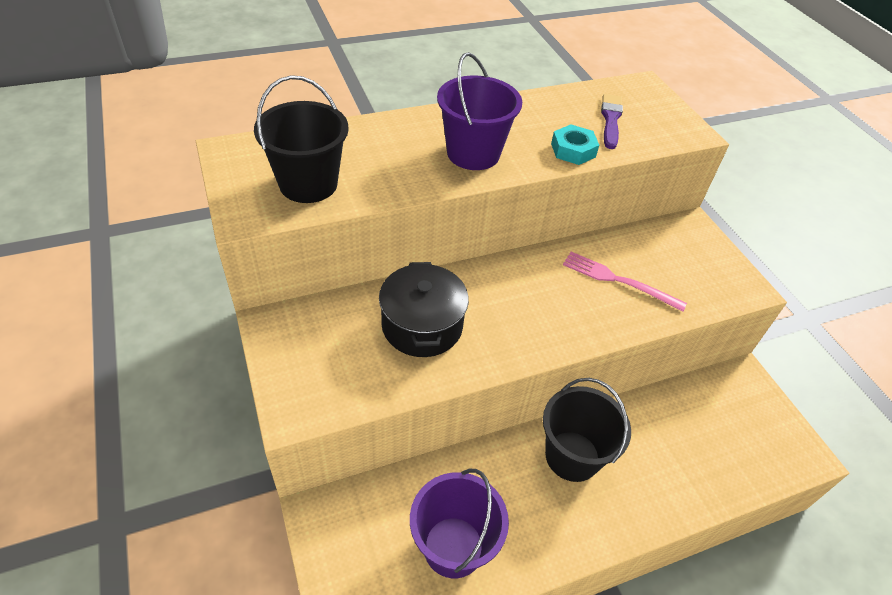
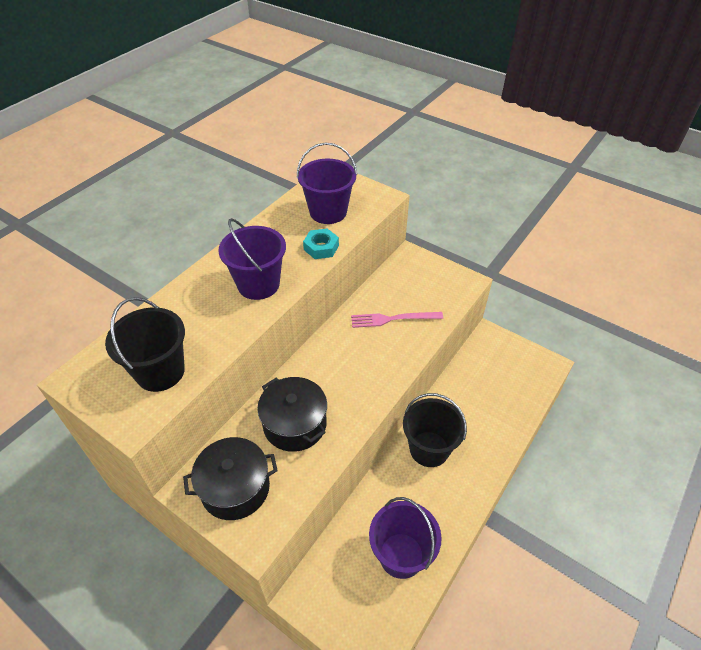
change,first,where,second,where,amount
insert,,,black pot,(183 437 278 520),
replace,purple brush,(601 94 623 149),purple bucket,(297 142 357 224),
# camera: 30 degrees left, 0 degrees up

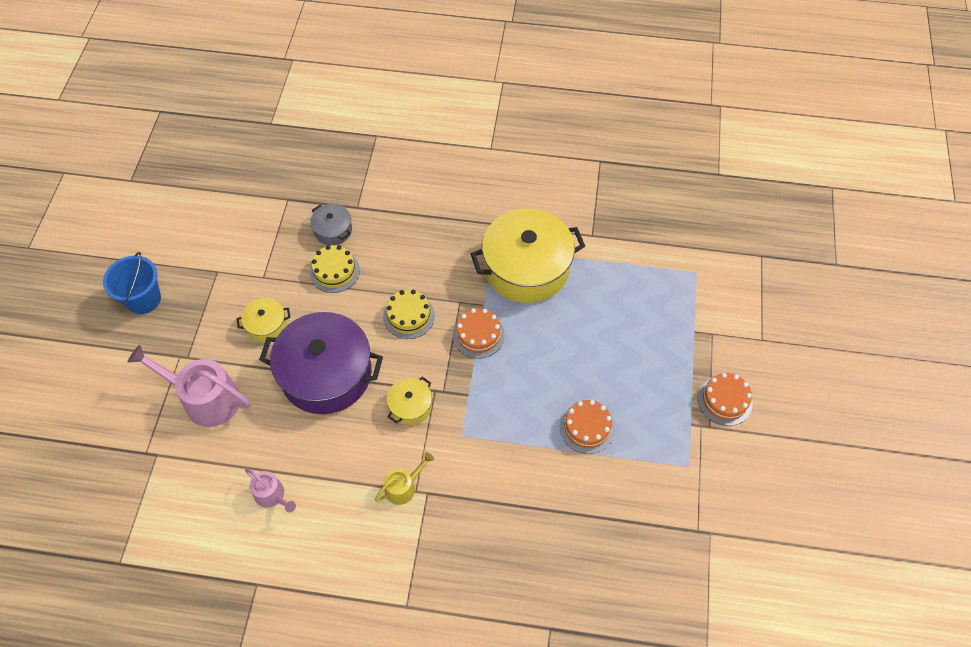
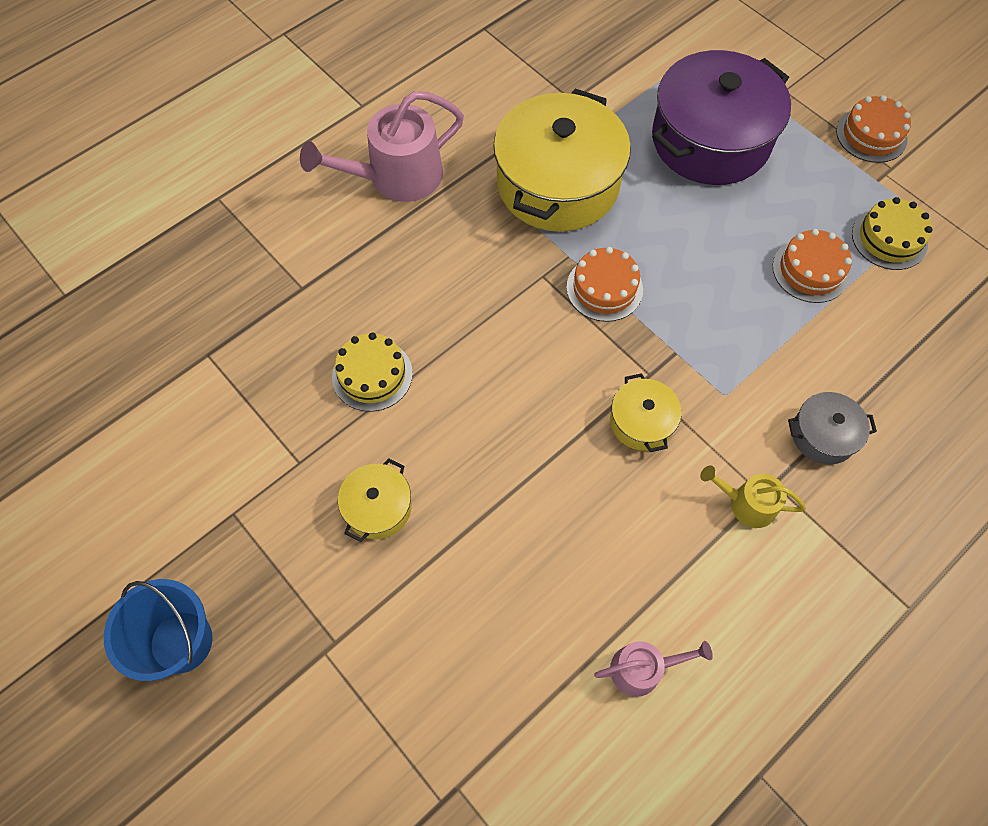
change,first,where,second,where,amount
move,pink watering can,(127 345 250 427),,(300 91 464 202),
move,purple pot,(259 312 383 414),,(652 50 791 185),
move,grey pot,(310 204 352 245),,(788 392 877 465),
move,yellow cake,(383 290 435 339),,(852 197 932 270),
rotate,yellow watering can,(375 452 434 505),,(700 466 806 528),75 degrees counterclockwise
# camera: 50 degrees left, 5 degrees up

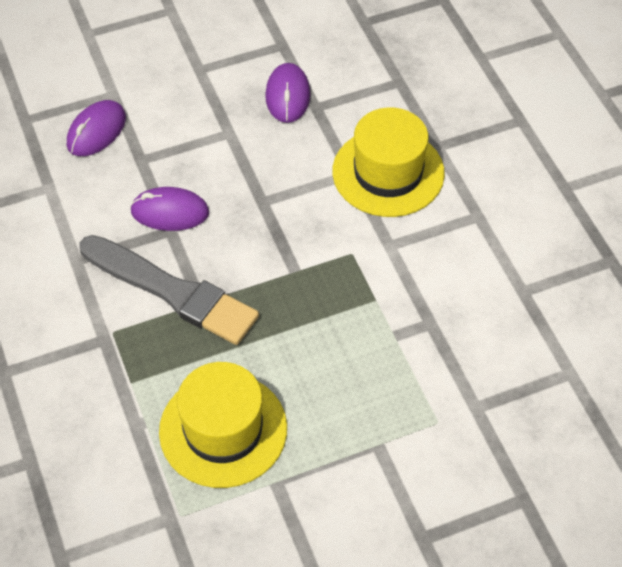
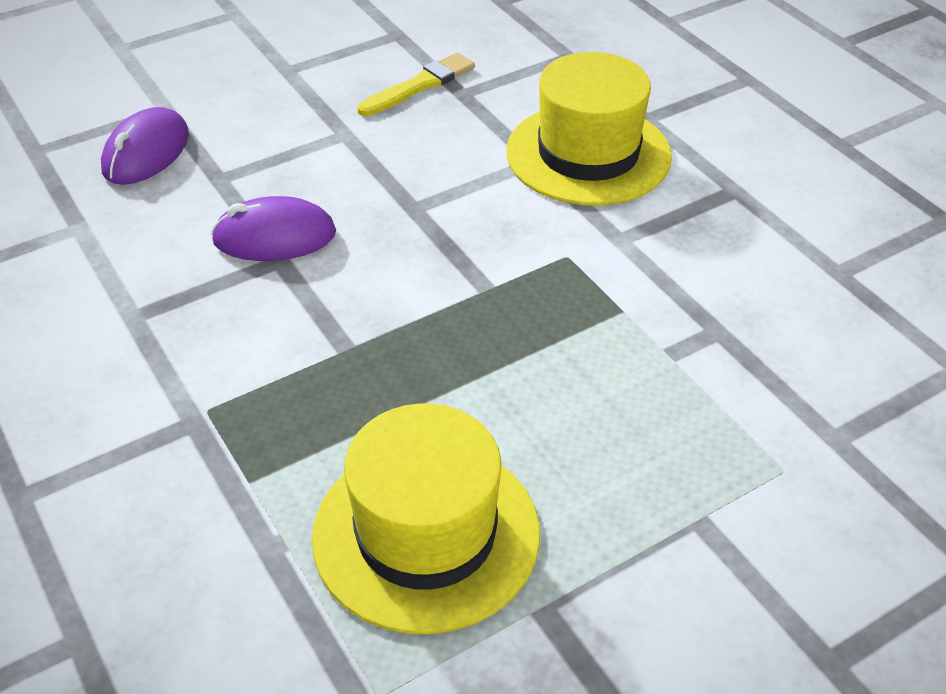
change,first,where,second,where,amount
delete,grey brush,(79 235 259 345),,,
replace,purple mouse,(265 63 310 123),yellow brush,(357 52 475 116),
# camera: 10 degrees left, 10 degrees down

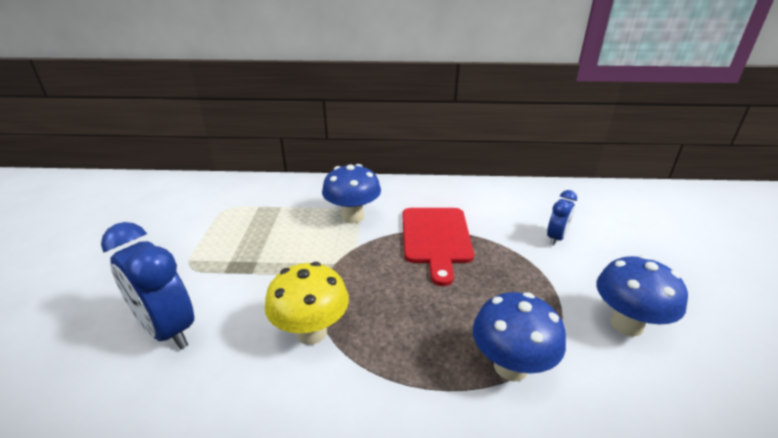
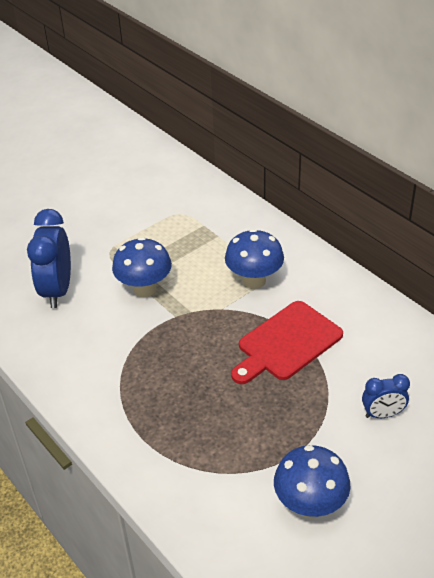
change,first,where,second,where,amount
delete,yellow mushroom,(265 262 349 345),,,
move,blue mushroom,(473 292 566 381),,(112 237 172 297),
# camera: 50 degrees right, 10 degrees up

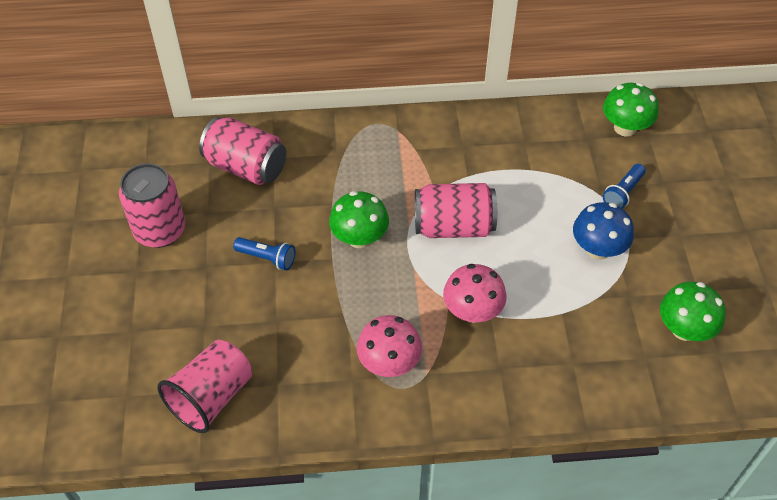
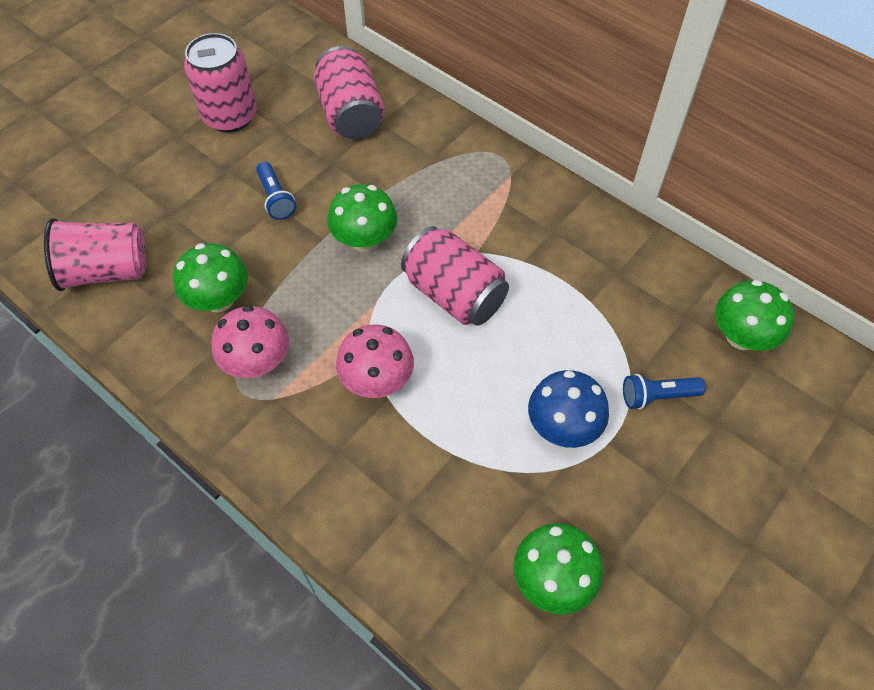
change,first,where,second,where,amount
insert,,,green mushroom,(173 243 248 312),
# camera: 45 degrees right, 5 degrees up

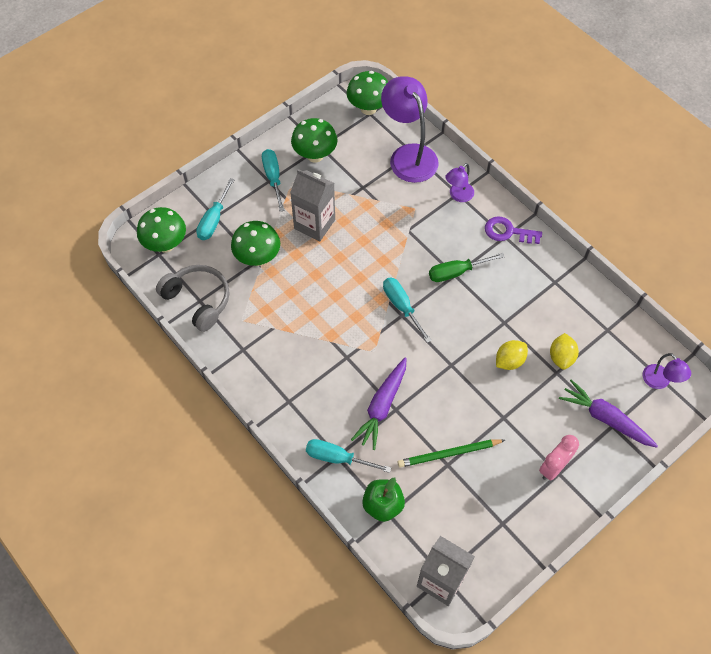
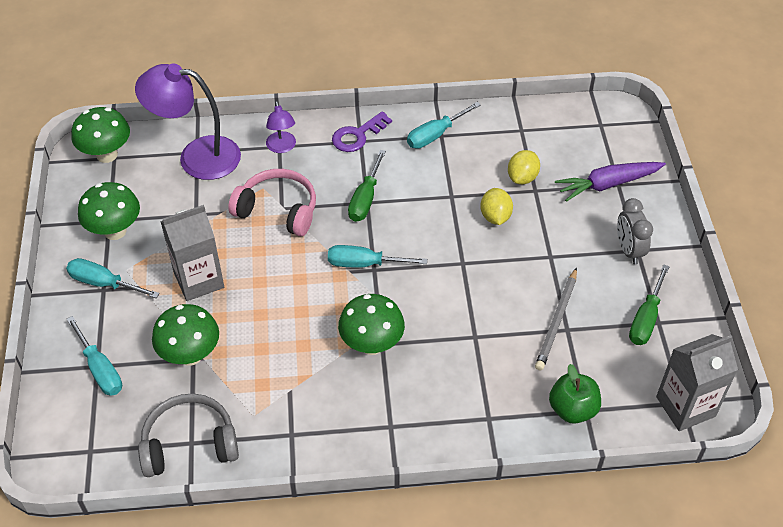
change,first,where,second,where,amount
delete,purple carrot,(351 358 407 450),,,
delete,purple lamp,(643 353 691 389),,,
insert,,,pink headphones,(228 169 316 236),
insert,,,green screwdriver,(629 264 670 345),
move,green mushroom,(137 207 186 253),,(338 294 405 355),
move,turquoise screwdriver,(306 439 391 473),,(407 102 481 149),
recolor,green pencil,(398 439 505 468),grey pencil,(535 267 577 371),
recolor,pink clock,(539 435 579 480),grey clock,(617 198 653 264),
rotate,yellow lemon,(550 333 579 370),,(508 150 540 184),75 degrees clockwise
# camera: 55 degrees left, 10 degrees down

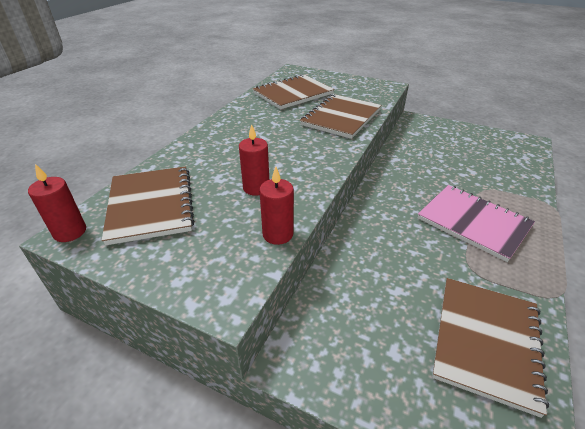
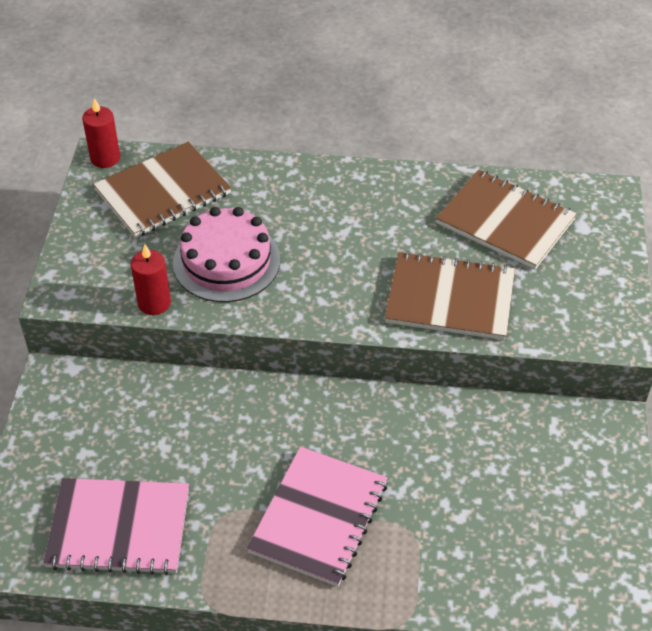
change,first,where,second,where,amount
replace,red candle,(239 124 269 196),pink cake,(173 207 280 302),
recolor,brown notebook,(432 278 549 418),pink notebook,(43 478 189 575),
# camera: 70 degrees right, 10 degrees up

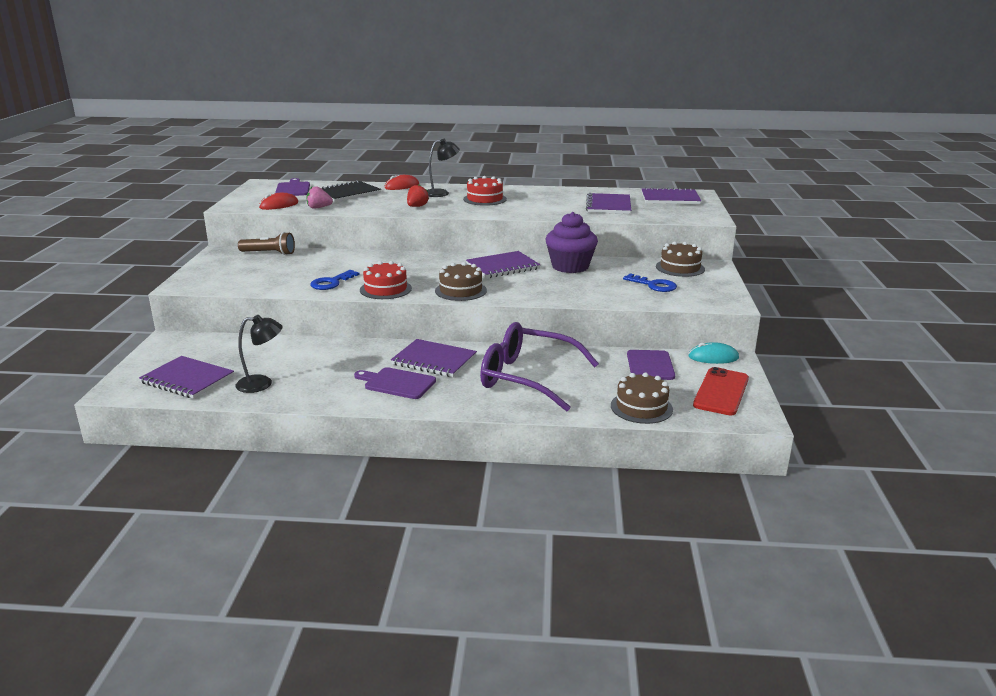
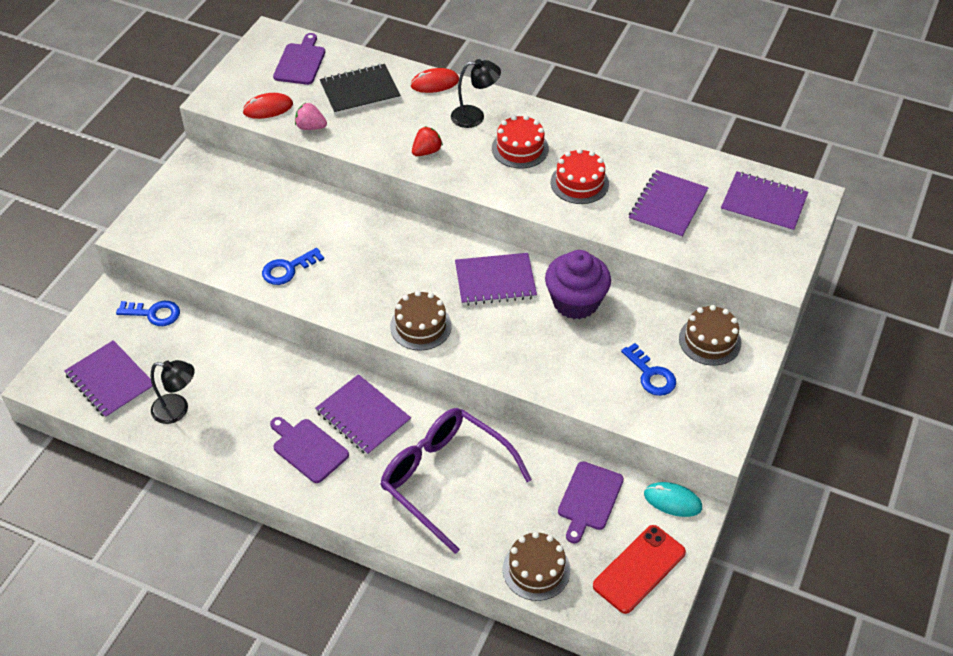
change,first,where,second,where,amount
delete,brown flashlight,(238 232 295 255),,,
insert,,,blue key,(116 301 180 326),
move,red cake,(360 261 412 299),,(551 148 609 204),
# camera: 20 degrees right, 25 degrees up

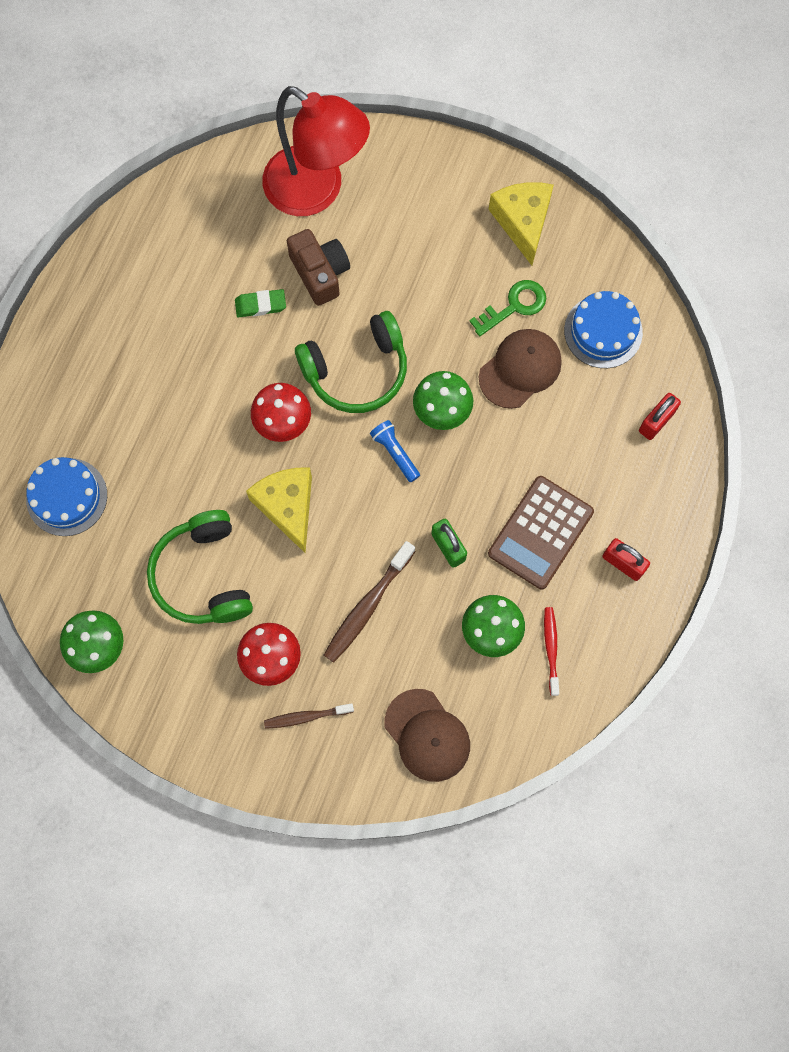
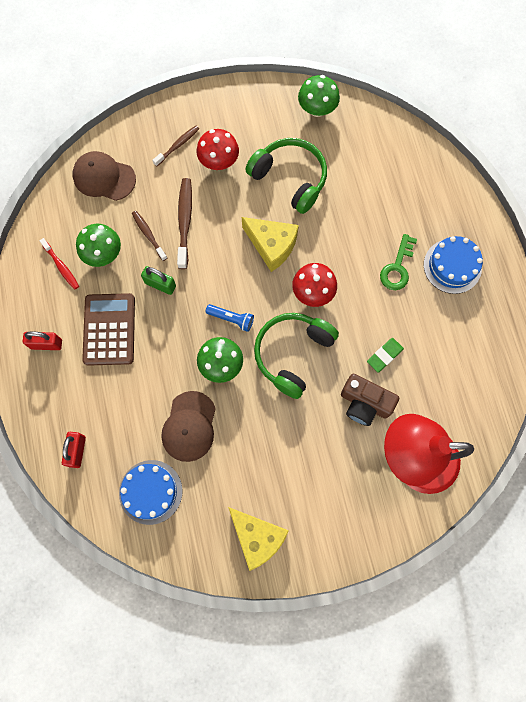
change,first,where,second,where,amount
insert,,,brown toothbrush,(132 211 167 261),
move,blue cake,(26 457 107 536),,(424 236 483 294),
move,green key,(469 280 546 336),,(380 234 417 290),
# camera: 145 degrees right, 0 degrees up

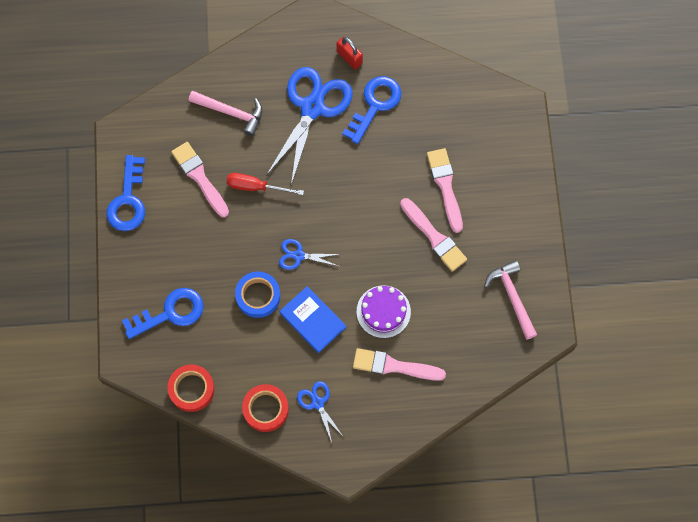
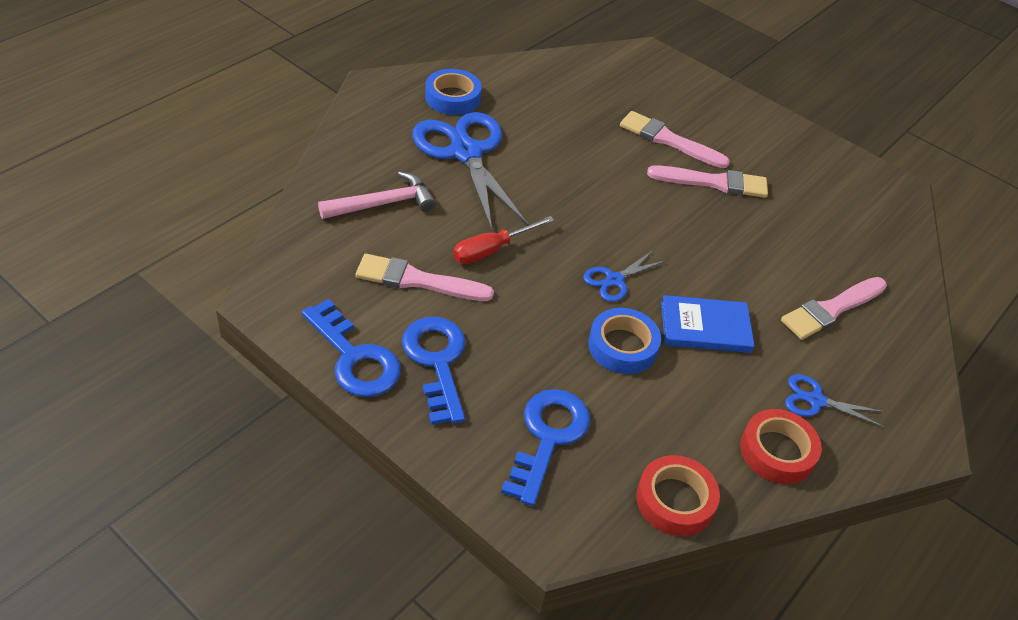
change,first,where,second,where,amount
delete,purple cake,(357 285 411 338),,,
delete,pink hammer,(484 260 537 340),,,
move,blue key,(342 76 401 144),,(402 317 466 425),
replace,red padlock,(337 36 363 69),blue tape,(425 69 482 115),
# camera: 50 degrees left, 25 degrees down

